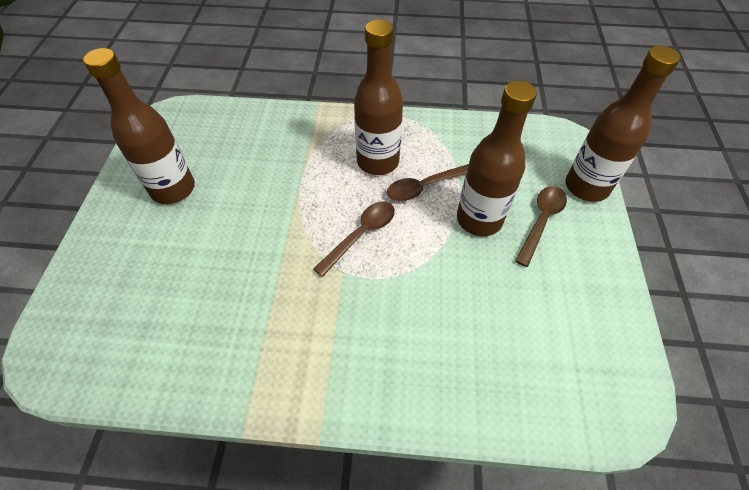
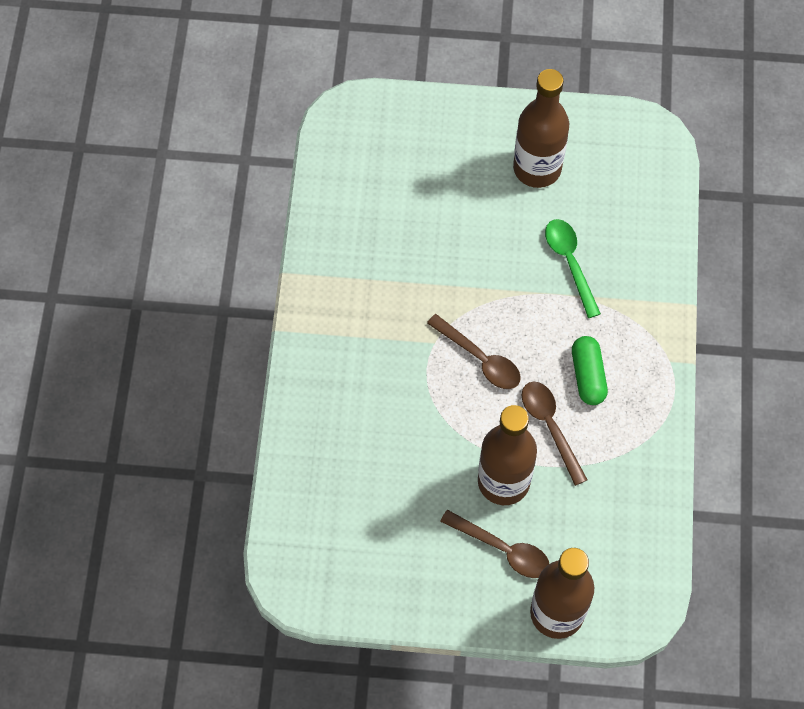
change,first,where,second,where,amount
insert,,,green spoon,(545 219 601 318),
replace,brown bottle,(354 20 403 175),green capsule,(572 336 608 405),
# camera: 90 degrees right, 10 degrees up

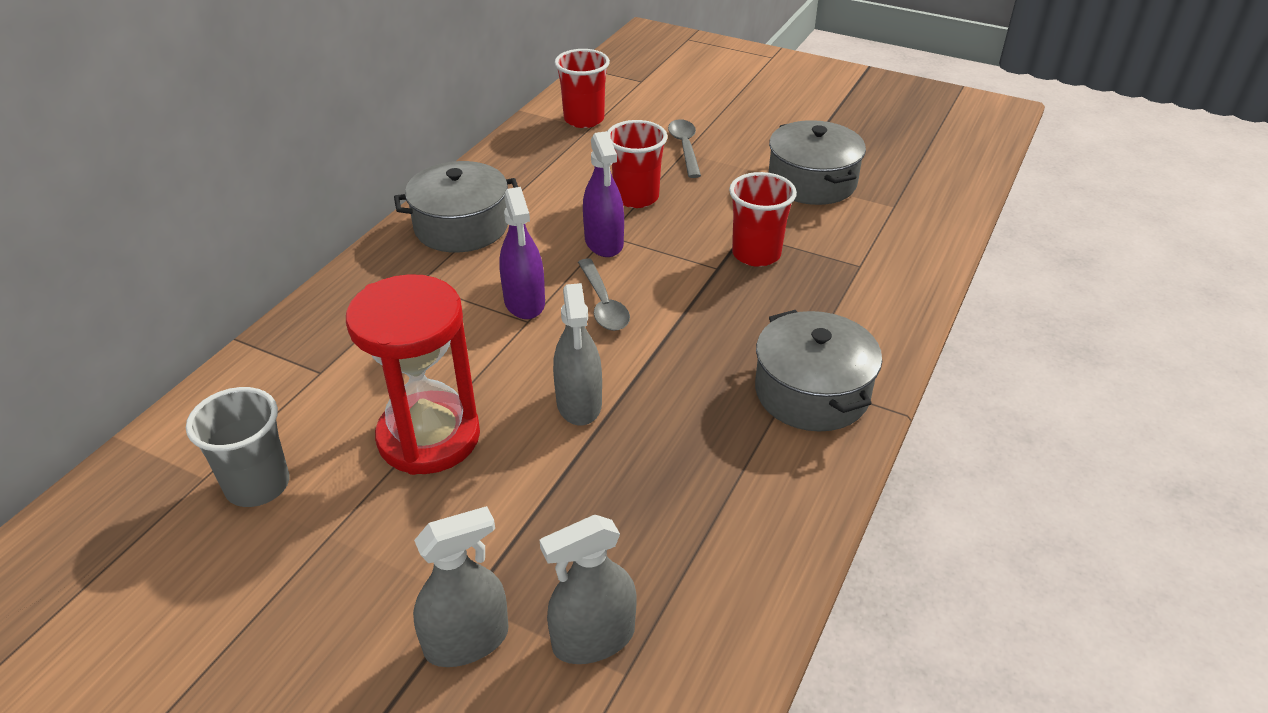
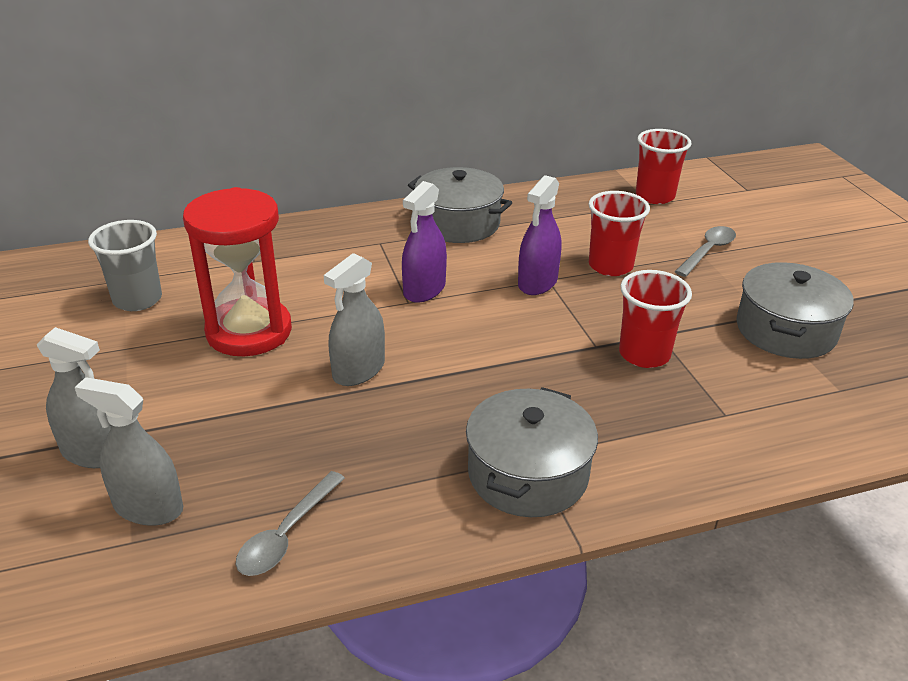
change,first,where,second,where,amount
move,grey spoon,(578 258 630 331),,(236 471 345 576),
# camera: 45 degrees right, 5 degrees down

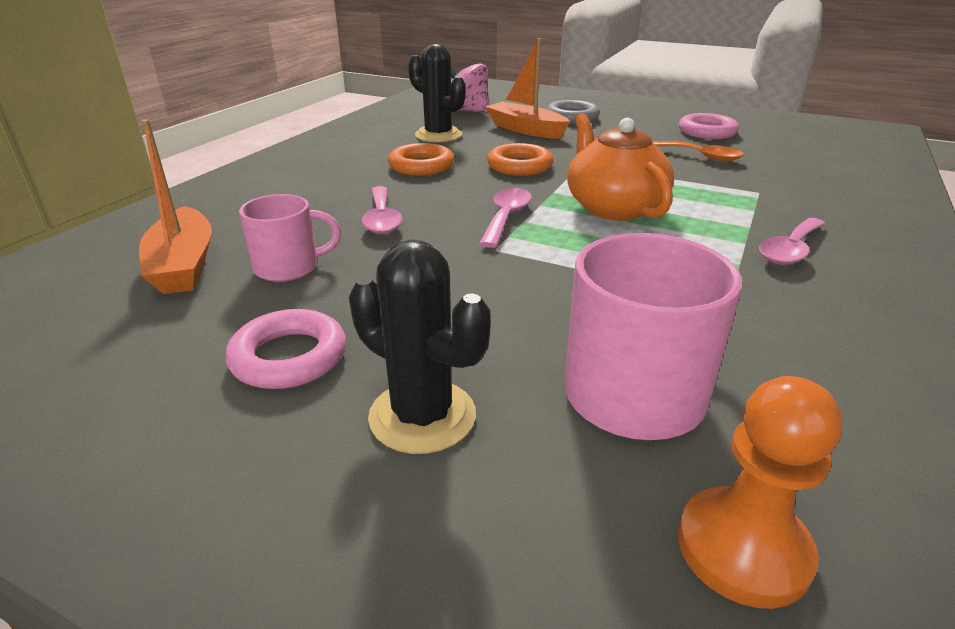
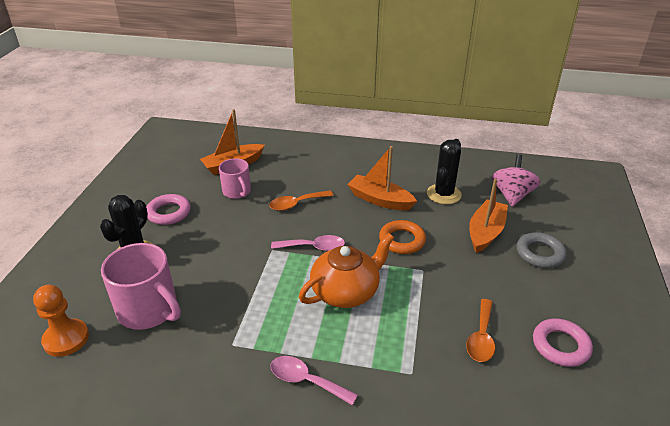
change,first,where,second,where,amount
replace,orange ring,(388 143 454 176),orange boat,(347 146 417 211),
recolor,pink spoon,(362 186 402 234),orange spoon,(269 191 334 211),
# camera: 75 degrees right, 5 degrees up

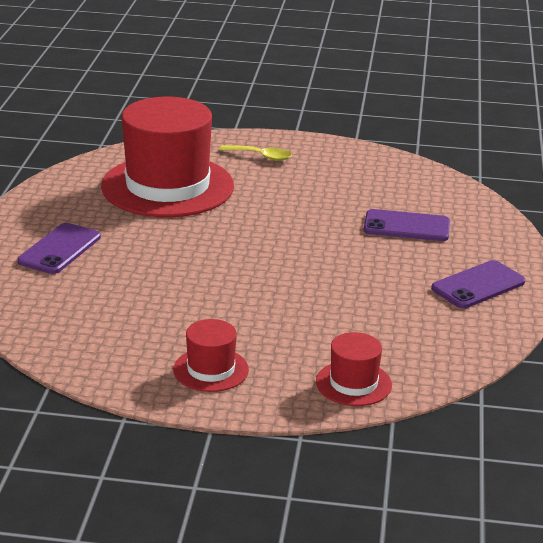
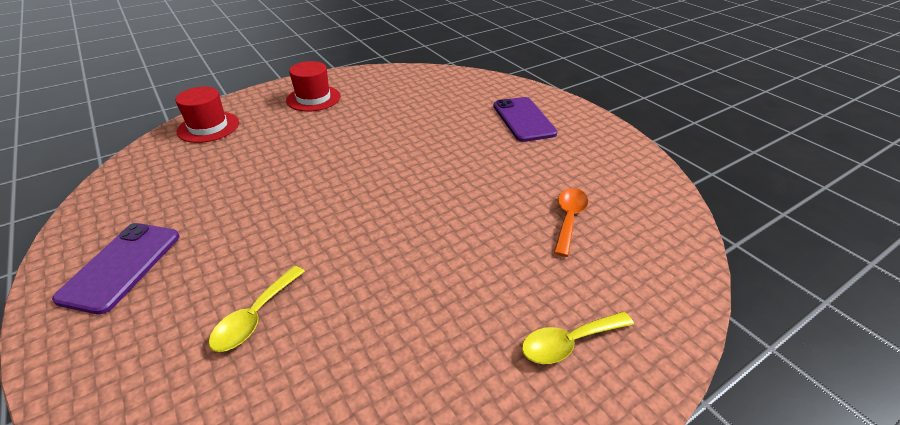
change,first,where,second,where,amount
replace,red hat,(101 97 234 217),orange spoon,(554 188 588 257),
replace,purple phone,(364 209 450 241),yellow spoon,(209 266 305 352),
# camera: 140 degrees right, 10 degrees up

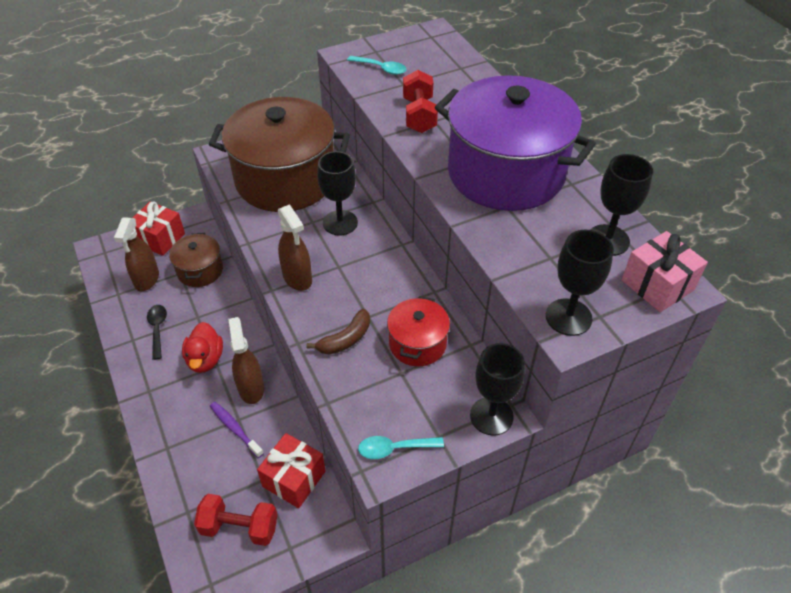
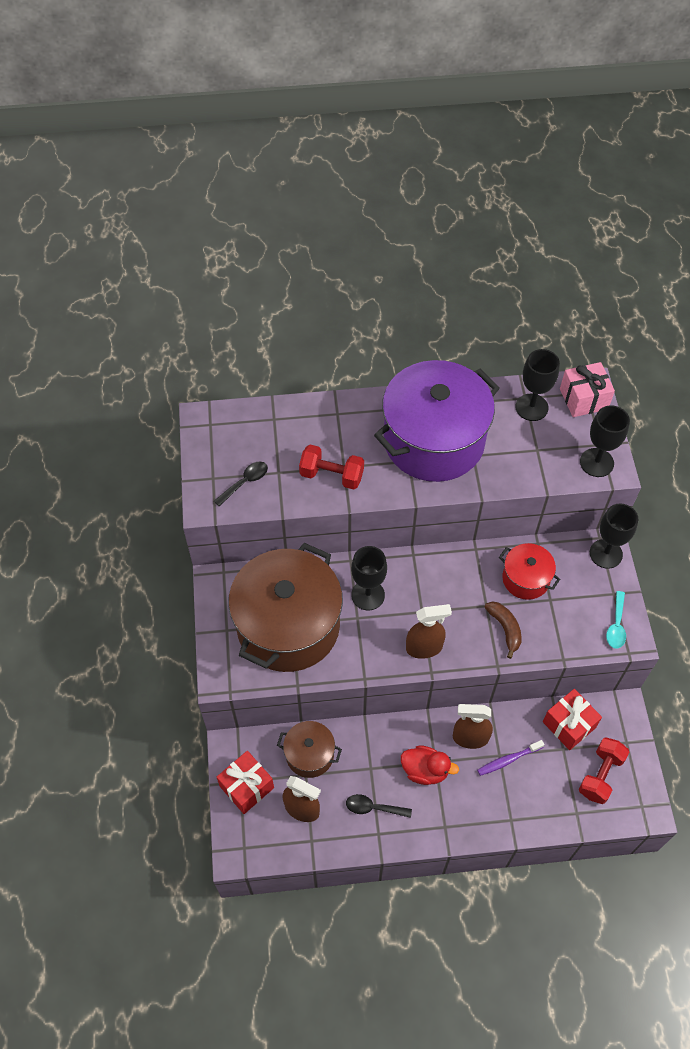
change,first,where,second,where,amount
recolor,turquoise spoon,(347 56 407 75),black spoon,(214 461 268 507),
# camera: 70 degrees left, 10 degrees up

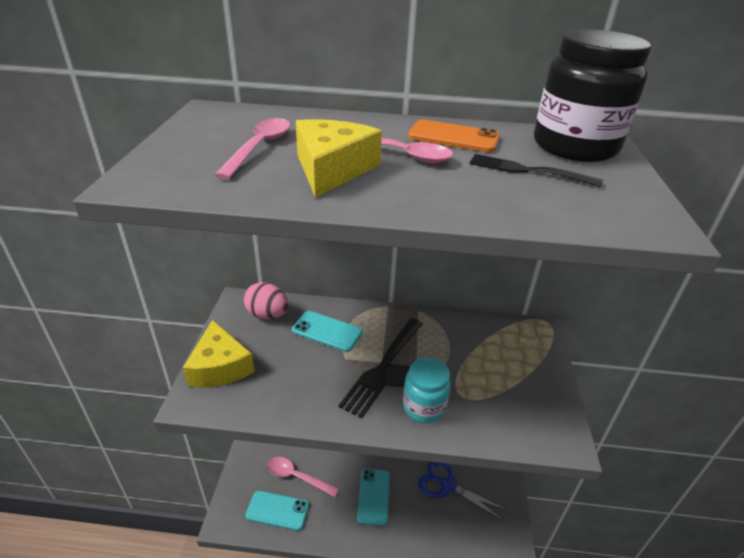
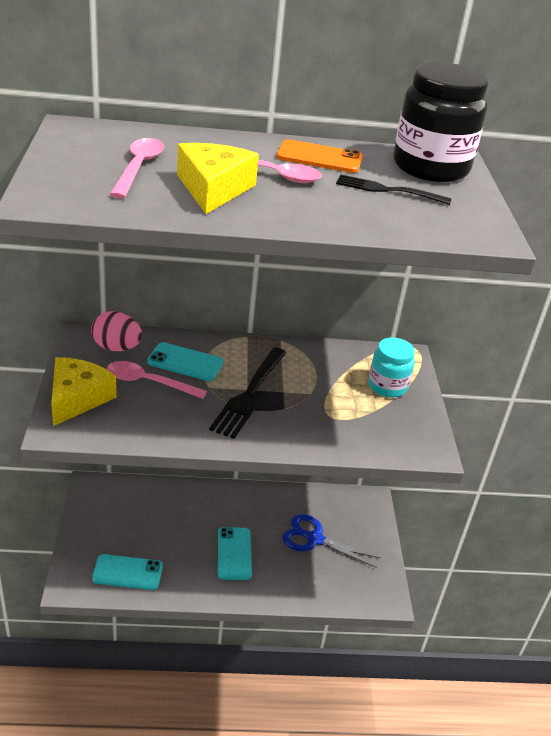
change,first,where,second,where,amount
move,pink spoon,(267 457 339 497),,(107 361 207 399),
move,turquoise jar,(403 357 451 423),,(368 337 415 398),
rotate,yellow cheese,(183 320 255 388),,(51 357 117 426),135 degrees counterclockwise
# camera: 10 degrees left, 0 degrees up

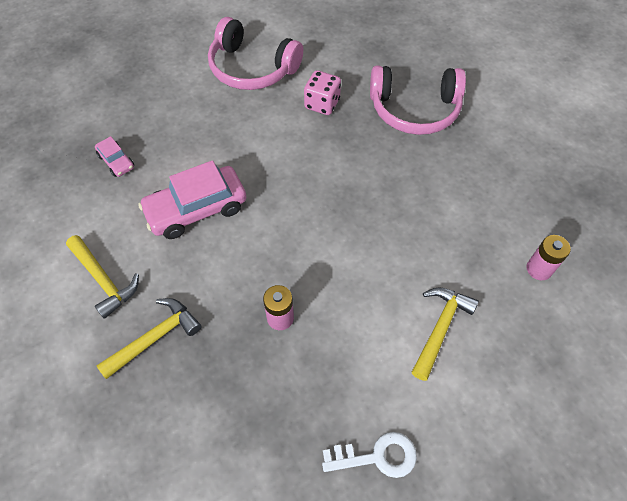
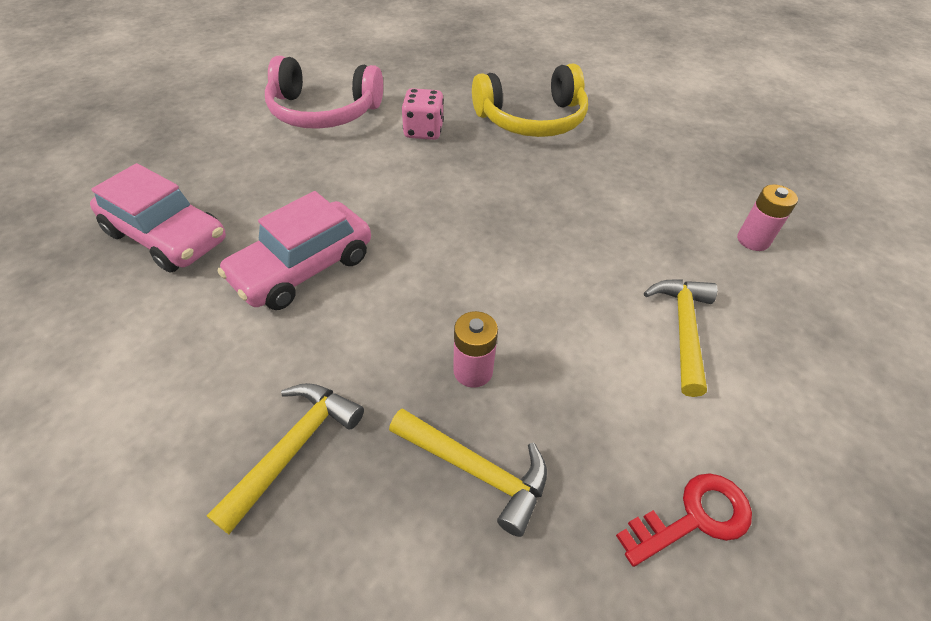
change,first,where,second,where,amount
move,yellow hammer,(66 235 139 319),,(389 408 547 537),
recolor,white key,(322 432 417 478),red key,(616 473 752 567),
recolor,pink headphones,(370 65 466 135),yellow headphones,(472 64 588 137),
resize,pink car,(95 136 134 177),,(90 163 226 273),x2.02
# camera: 20 degrees left, 10 degrees down

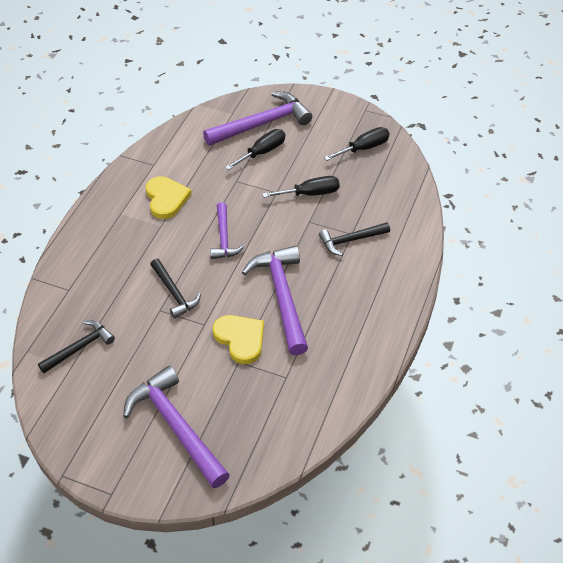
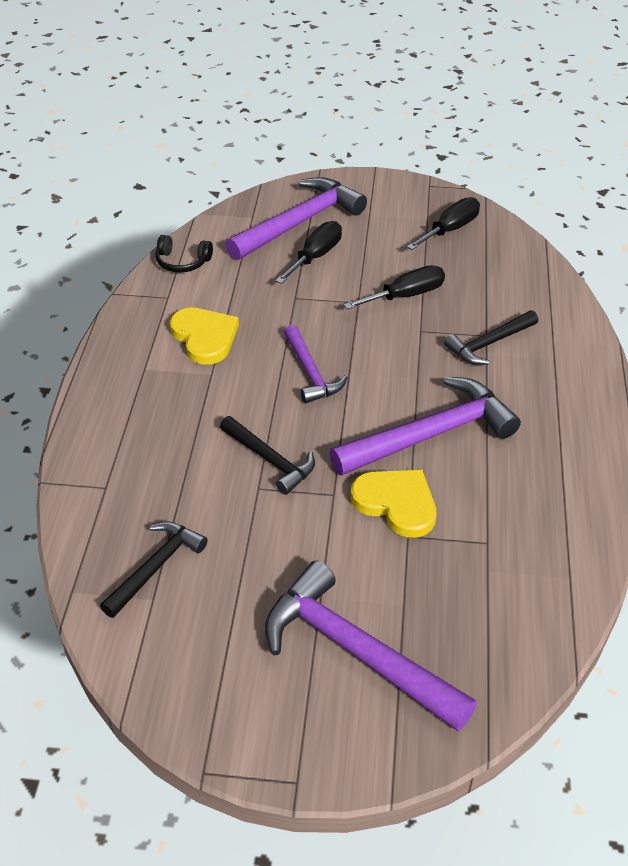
change,first,where,second,where,amount
insert,,,black headphones,(156 235 213 272),
rotate,purple hammer,(242 246 308 355),,(329 377 521 476),90 degrees clockwise
# camera: 15 degrees left, 5 degrees down

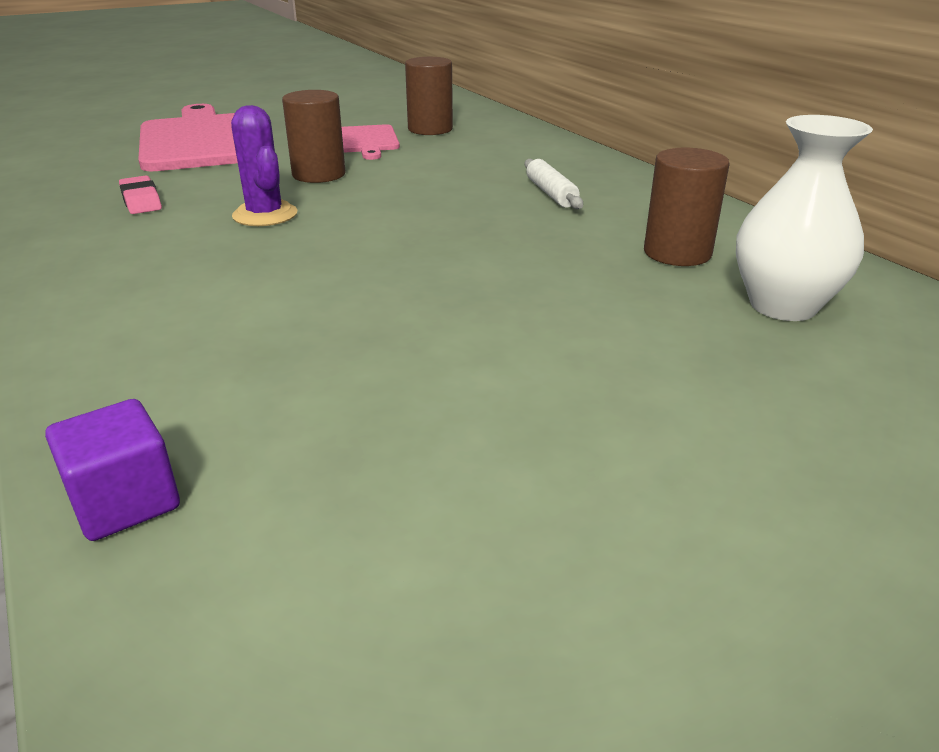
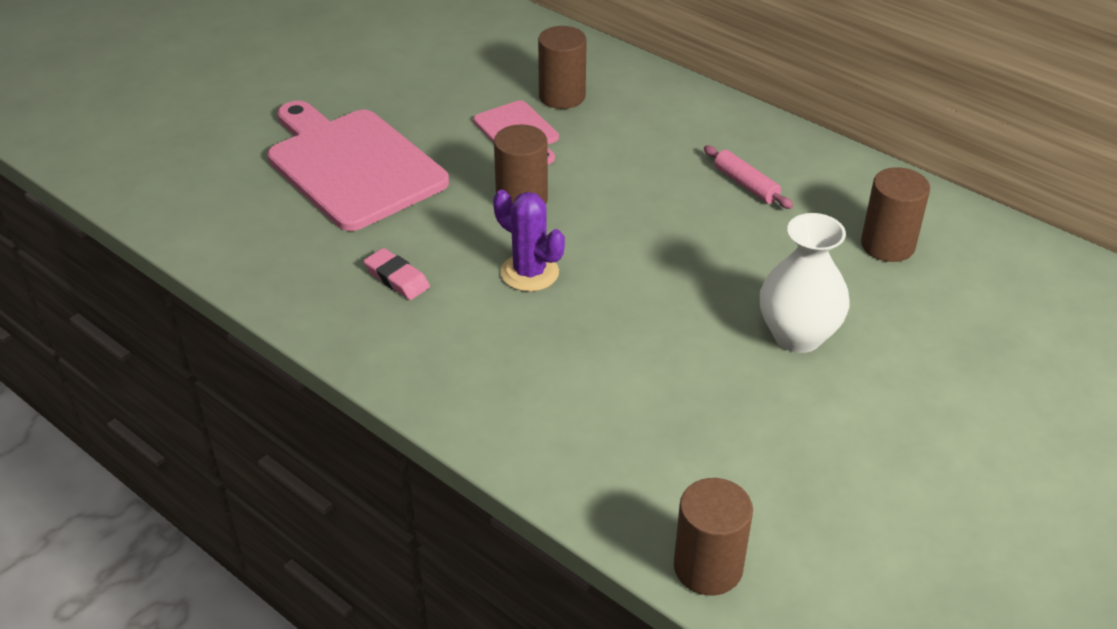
change,first,where,second,where,amount
move,white vase,(736 115 873 321),,(760 213 850 353),
replace,purple cube,(45 399 180 541),brown cylinder,(674 478 753 596),
recolor,white rolling pin,(525 159 583 209),pink rolling pin,(704 145 793 209),
# camera: 20 degrees left, 10 degrees up

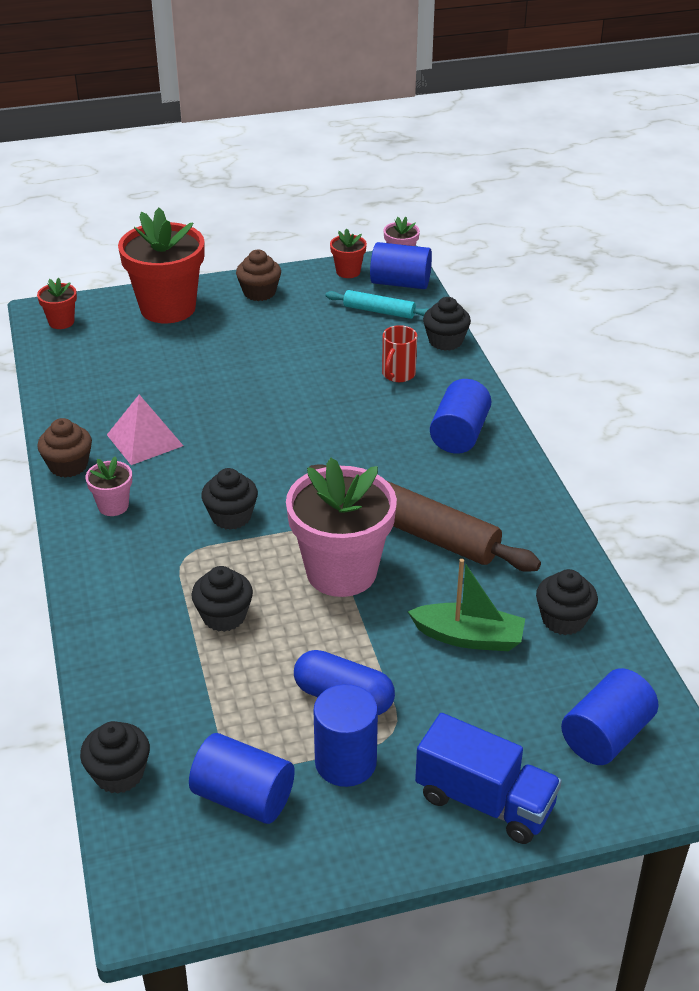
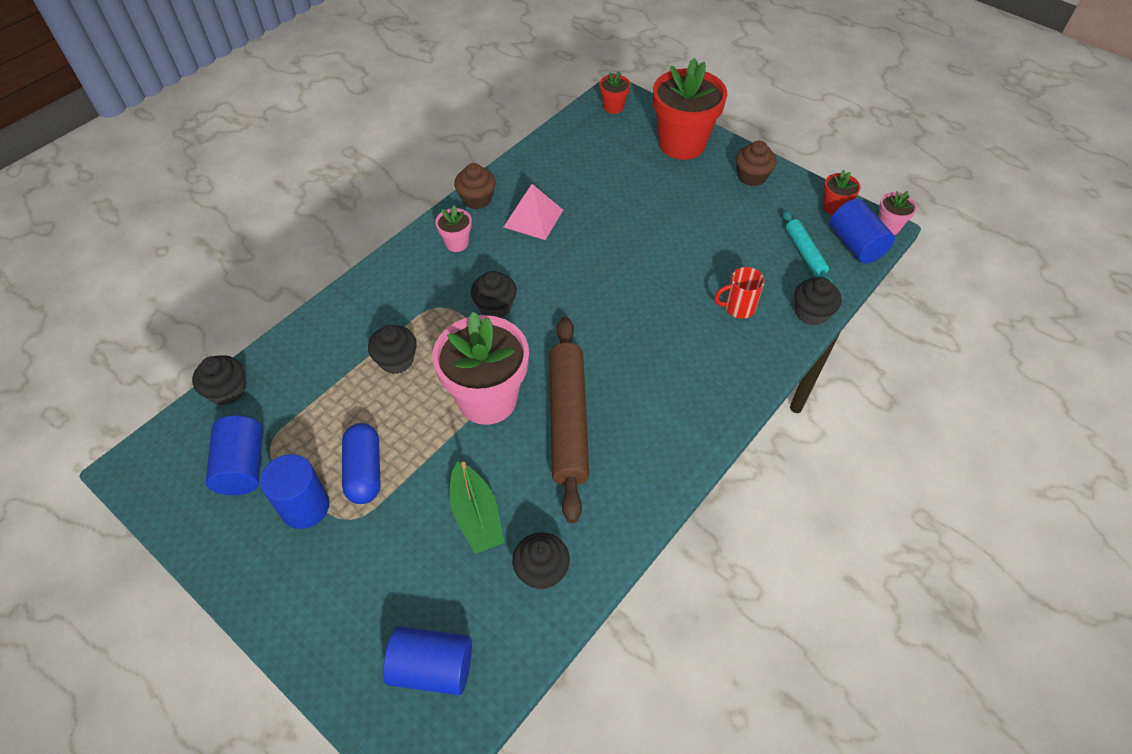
change,first,where,second,where,amount
delete,blue truck,(415 713 562 844),,,
delete,blue cylinder,(430 379 491 454),,,
# camera: 55 degrees right, 15 degrees up

